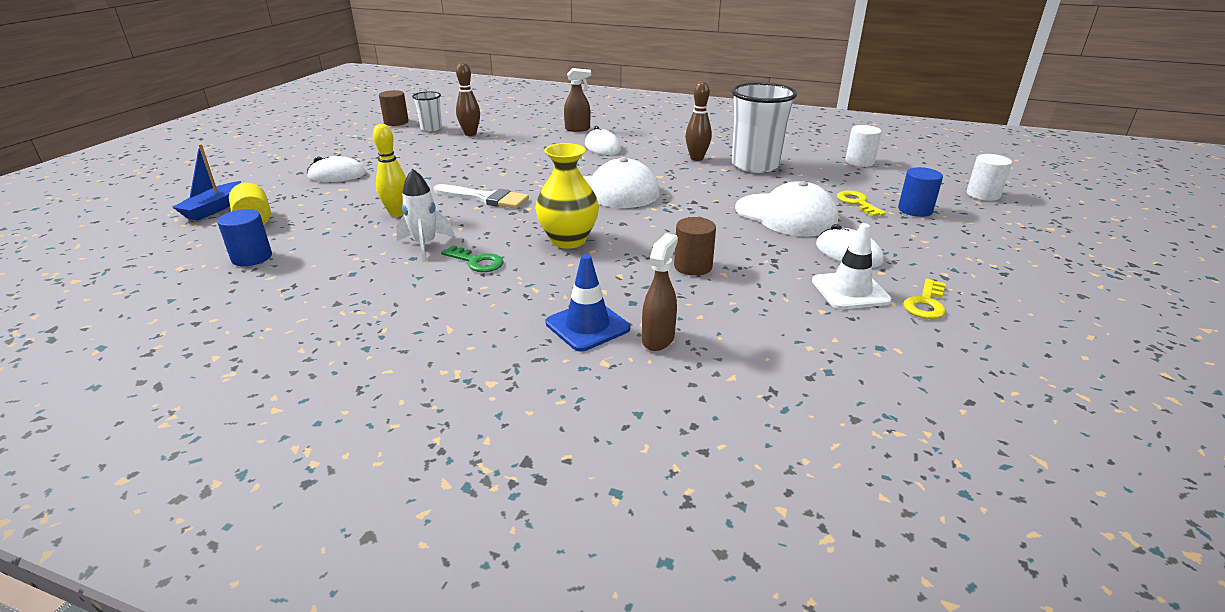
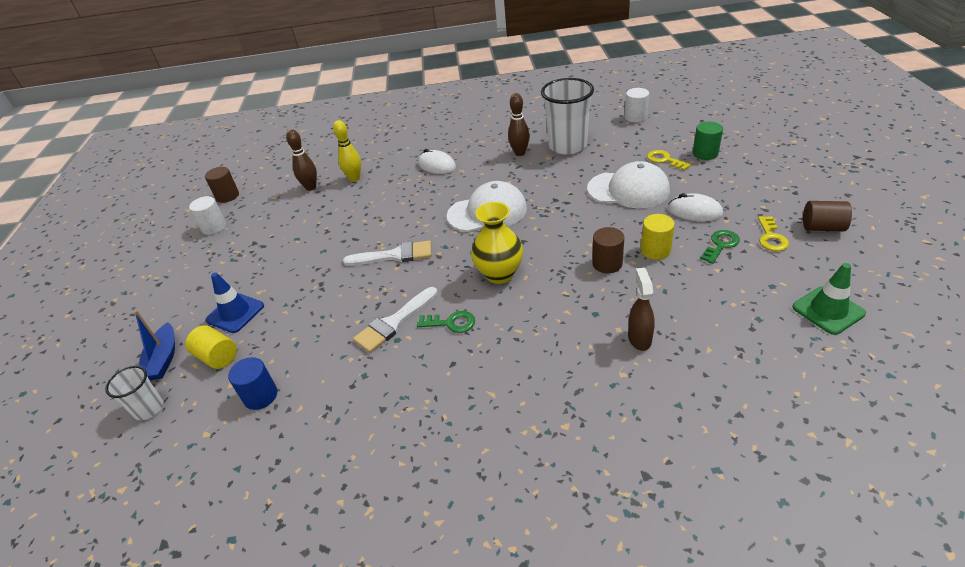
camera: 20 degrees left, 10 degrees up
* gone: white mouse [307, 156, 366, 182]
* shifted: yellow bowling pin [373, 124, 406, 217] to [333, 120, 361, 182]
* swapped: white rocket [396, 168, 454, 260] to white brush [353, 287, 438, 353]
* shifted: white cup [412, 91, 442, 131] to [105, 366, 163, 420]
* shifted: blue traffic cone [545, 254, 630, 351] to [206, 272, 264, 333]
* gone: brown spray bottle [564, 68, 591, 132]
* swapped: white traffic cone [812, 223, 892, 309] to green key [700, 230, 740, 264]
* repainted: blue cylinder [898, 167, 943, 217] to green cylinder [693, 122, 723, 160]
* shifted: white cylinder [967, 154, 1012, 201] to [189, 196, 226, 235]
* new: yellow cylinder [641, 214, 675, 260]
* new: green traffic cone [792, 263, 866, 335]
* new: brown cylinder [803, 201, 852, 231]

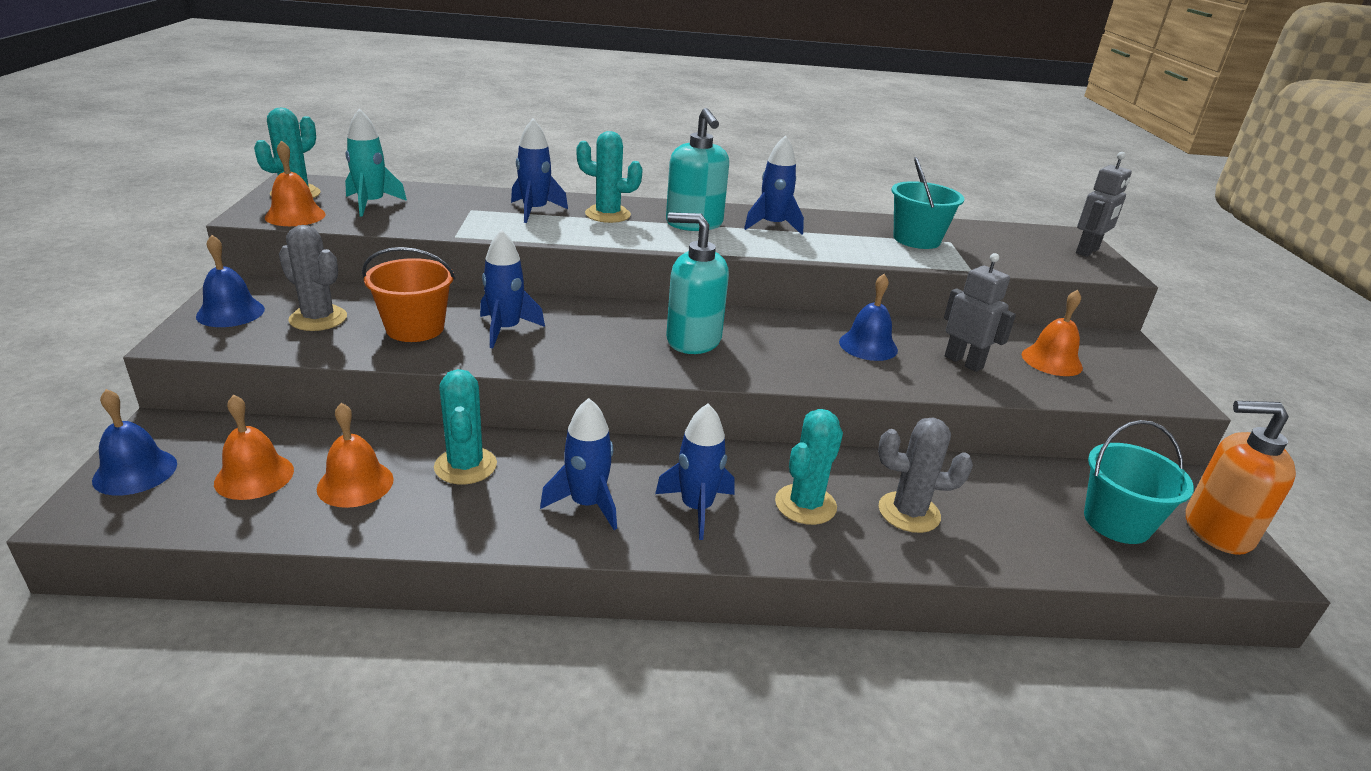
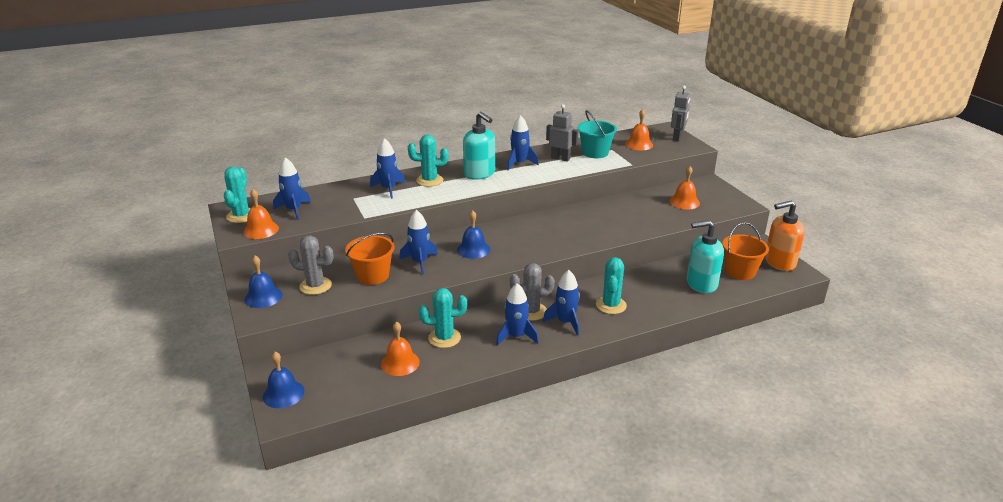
camera: 20 degrees left, 0 degrees up
* shifted: orange bell [214, 394, 294, 500] to [625, 109, 653, 150]
* repainted: turquoise rocket [345, 109, 407, 217] to blue rocket [273, 157, 311, 220]
* rotated: turquoise cactus [434, 369, 497, 485] = [419, 288, 467, 348] 60 degrees counterclockwise
* shifted: turquoise soap dispenser [666, 213, 729, 354] to [687, 220, 724, 294]
* shifted: blue bell [839, 274, 898, 361] to [457, 210, 490, 259]
* shifted: grey cactus [878, 418, 973, 533] to [510, 263, 555, 321]
* shifted: grey robot [944, 253, 1016, 372] to [546, 104, 579, 161]
* repainted: turquoise bucket [1084, 420, 1194, 544] to orange bucket [722, 222, 769, 280]

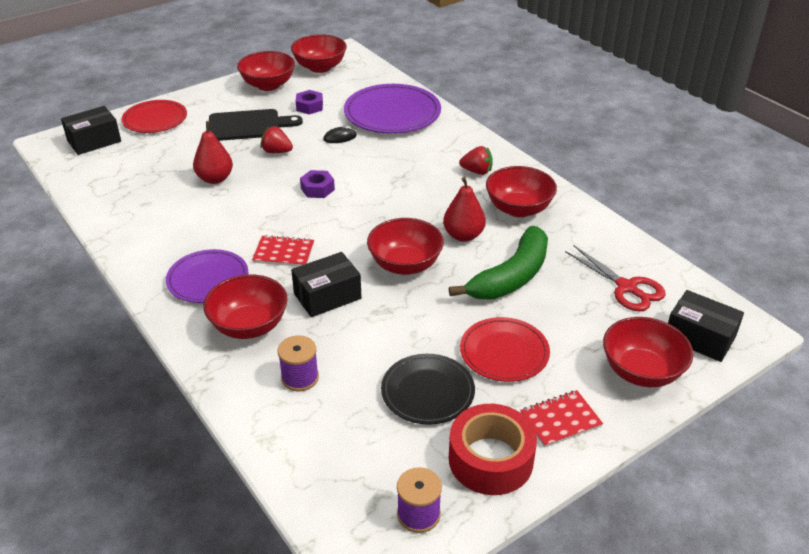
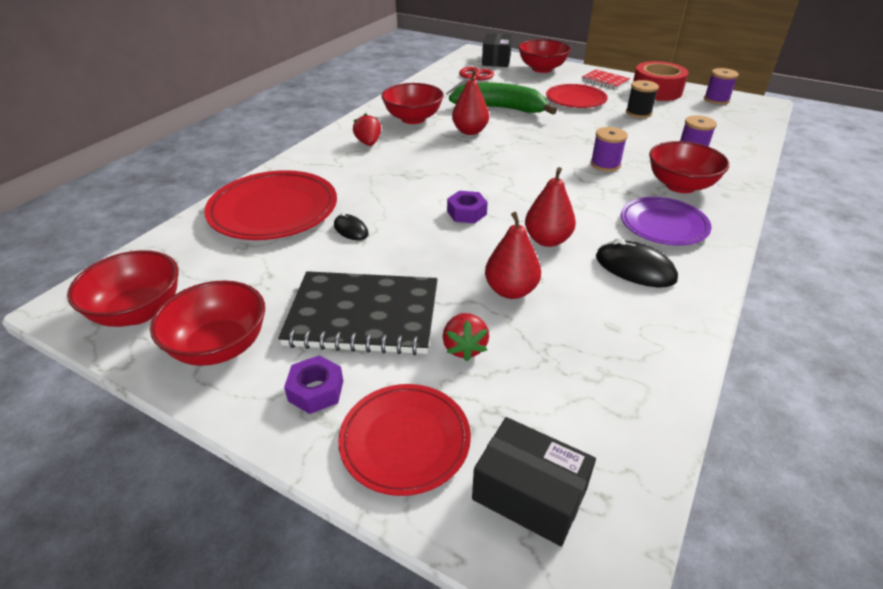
camera: 115 degrees left, 0 degrees up
* swapped: black cutting board [208, 109, 303, 141] to black notebook [278, 271, 438, 355]
* gone: red notebook [252, 235, 314, 267]
* shifted: red strawberry [260, 126, 293, 153] to [443, 313, 489, 361]
* swapped: black box [291, 252, 362, 317] to purple spool [590, 127, 628, 172]
* shifted: purple nut [296, 90, 323, 114] to [284, 355, 343, 414]
* repainted: purple plate [344, 84, 441, 134] to red plate [204, 170, 337, 240]
* gone: red bowl [367, 218, 444, 275]
* swapped: black plate [381, 354, 475, 425] to black spool [626, 80, 659, 118]
* new: red pear [525, 167, 576, 247]
* new: black mouse [596, 238, 678, 287]

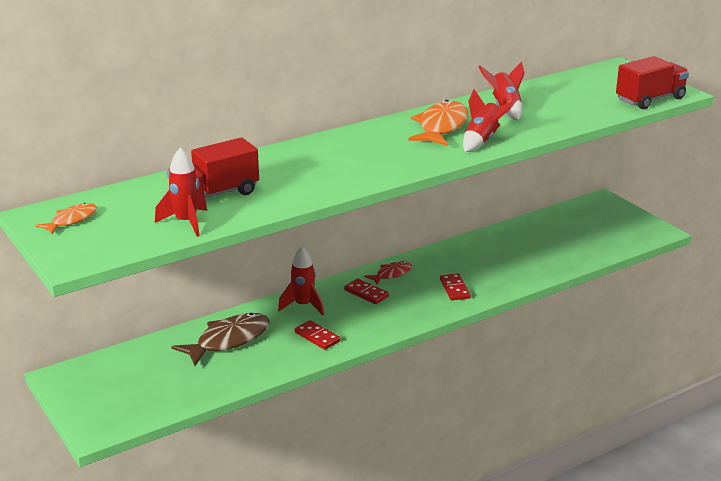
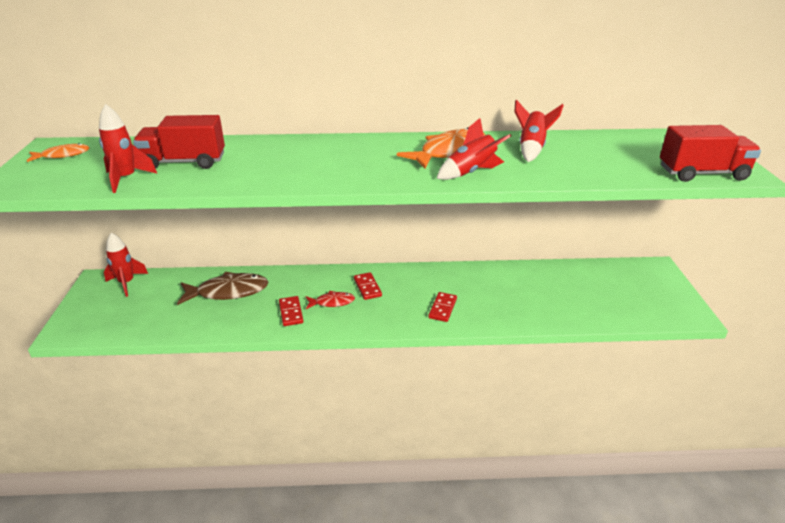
camera: 30 degrees right, 5 degrees up
* shifted: red rocket [278, 247, 324, 315] to [104, 233, 148, 297]
* shifted: red fish [364, 261, 412, 285] to [306, 291, 355, 309]

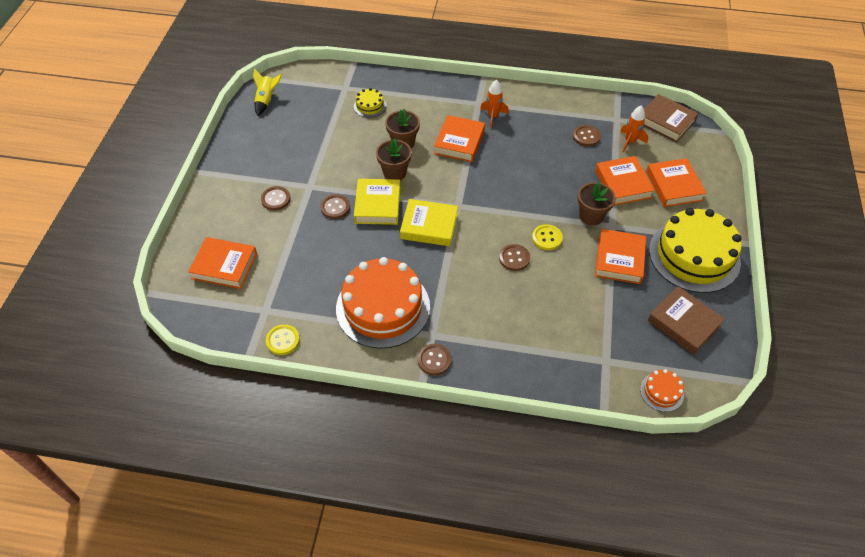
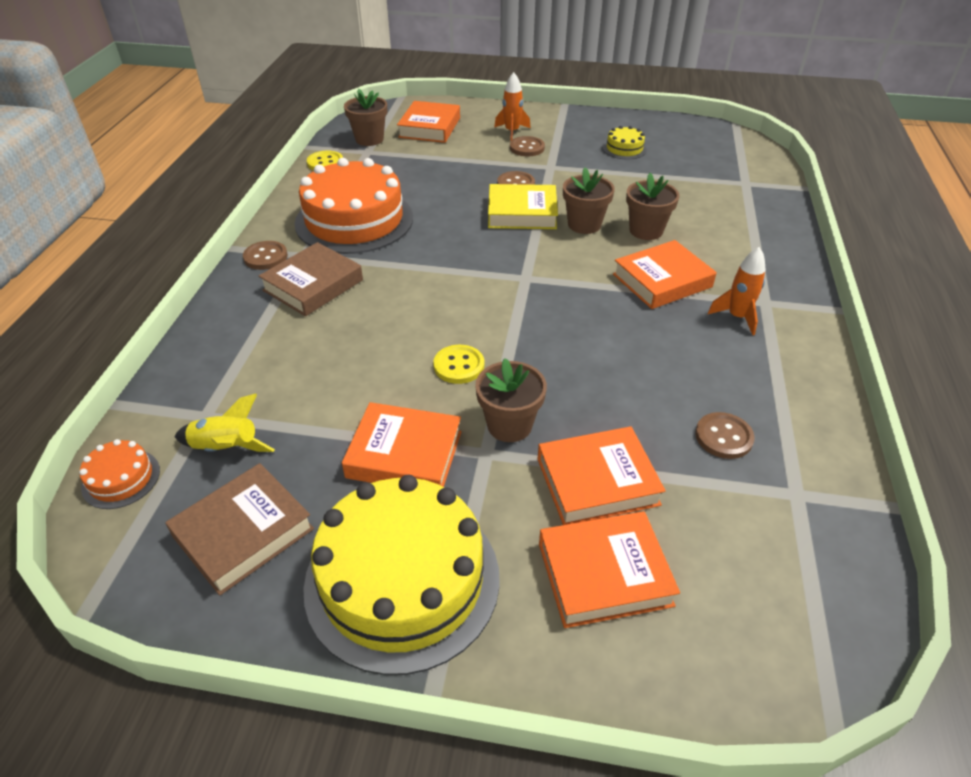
camera: 90 degrees right, 10 degrees down
* shifted: yellow rocket [253, 68, 282, 116] to [174, 394, 275, 452]
* shifted: yellow cake [354, 88, 386, 118] to [603, 126, 647, 159]
* gone: yellow book [400, 199, 458, 246]
* rotated: orange book [434, 115, 485, 162] = [613, 240, 717, 309] 45 degrees counterclockwise
* gone: brown button [499, 244, 530, 271]
* shifted: orange rocket [620, 106, 648, 152] to [494, 72, 531, 142]
* shifted: brown book [644, 94, 699, 142] to [259, 242, 363, 316]
* new: brown flower pot [344, 88, 387, 146]

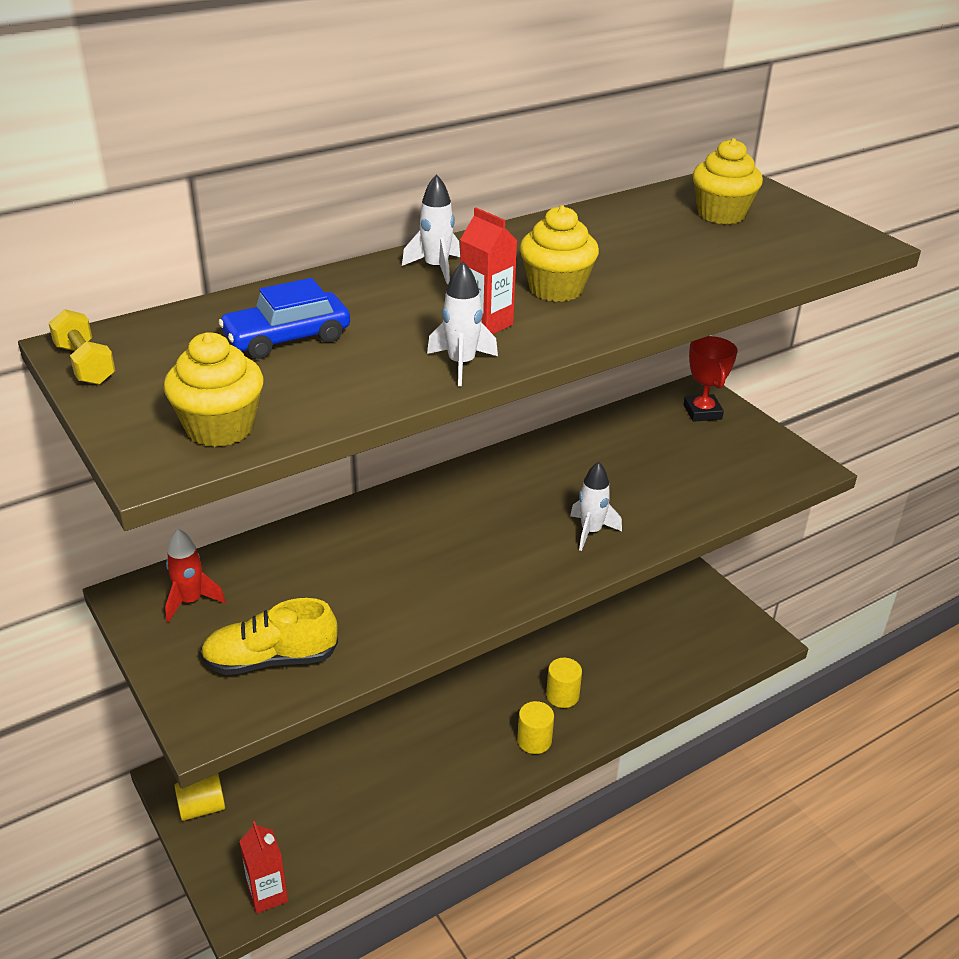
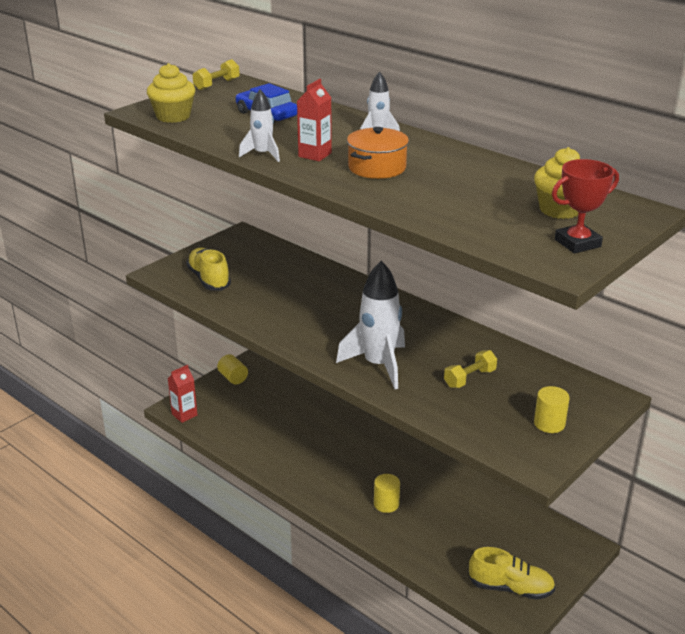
camera: 75 degrees right, 5 degrees down
* gone: red rocket [165, 529, 226, 623]
* shifted: yellow cylinder [517, 701, 554, 754] to [534, 386, 570, 433]
* swapped: yellow cupcake [520, 205, 599, 302] to orange pot [347, 127, 409, 179]
* scaled: white rocket [570, 462, 622, 551] = [336, 261, 405, 389] x1.85
* shifted: red trophy [684, 336, 737, 422] to [552, 159, 619, 254]
* new: yellow dumbbell [444, 350, 497, 388]
* new: yellow shoe [468, 547, 555, 600]

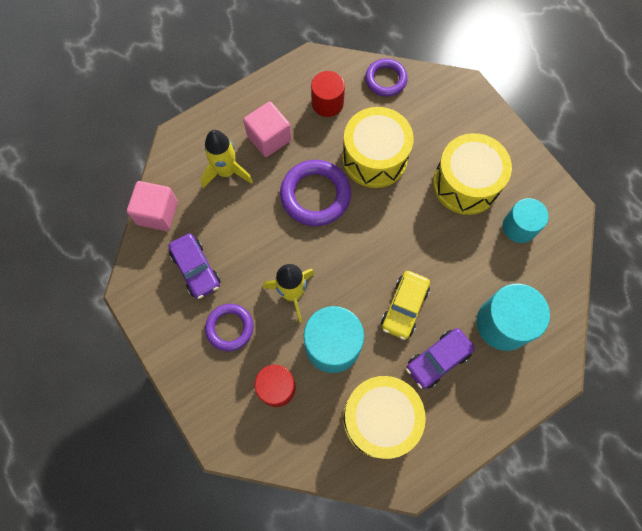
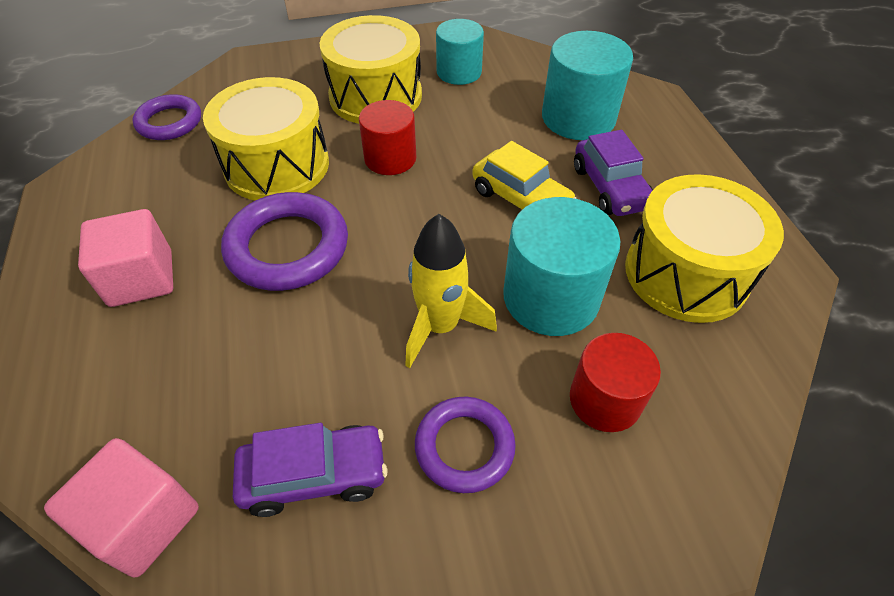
camera: 70 degrees left, 20 degrees down
* gone: yellow rocket [201, 130, 253, 188]
* shifted: red cylinder [311, 71, 345, 117] to [359, 100, 416, 175]

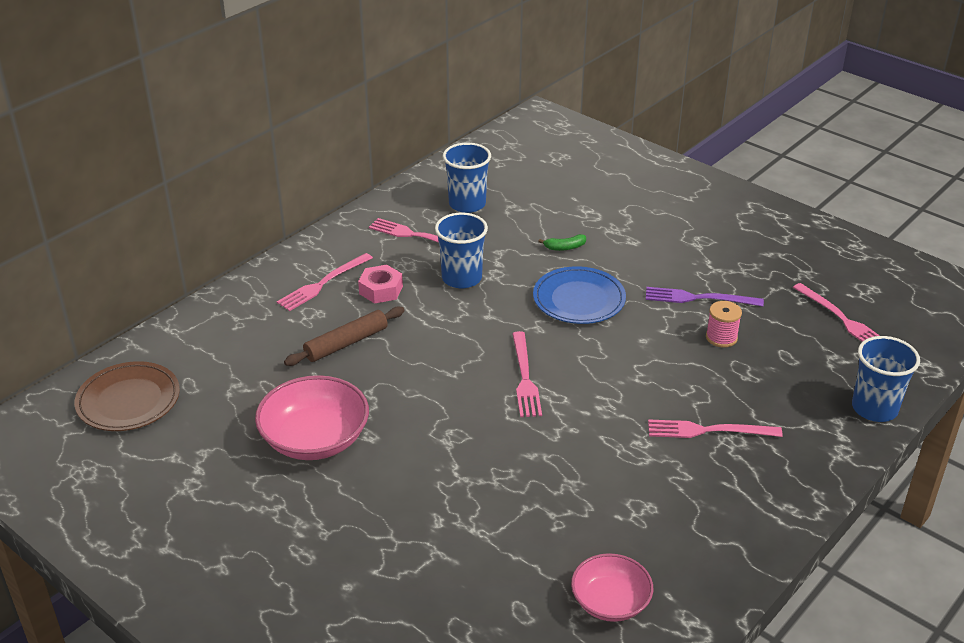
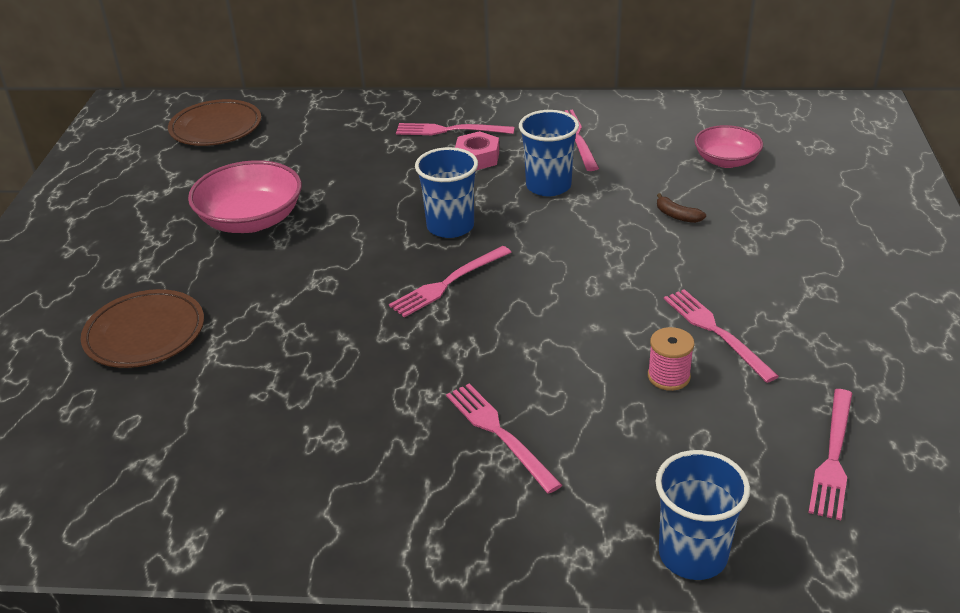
camera: 55 degrees right, 0 degrees up
* gone: brown rolling pin [284, 306, 405, 366]
* shifted: blue cup [443, 143, 491, 213] to [415, 147, 478, 238]
* gone: blue plate [533, 266, 626, 324]
* repainted: green banana [538, 234, 586, 251] to brown banana [657, 193, 706, 223]
* shifted: pink bowl [571, 553, 653, 622] to [694, 125, 763, 168]
* repainted: purple fork [646, 287, 764, 306] to pink fork [664, 289, 779, 383]
* new: brown plate [81, 289, 204, 368]

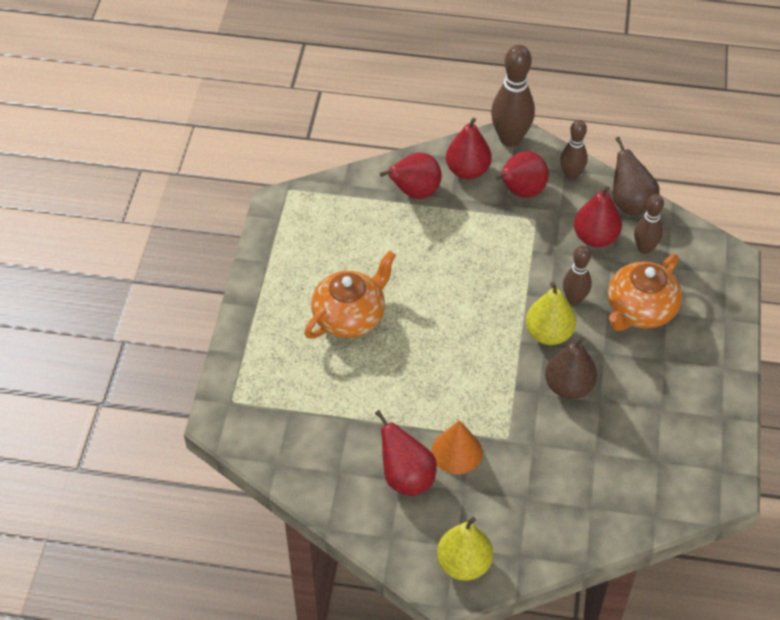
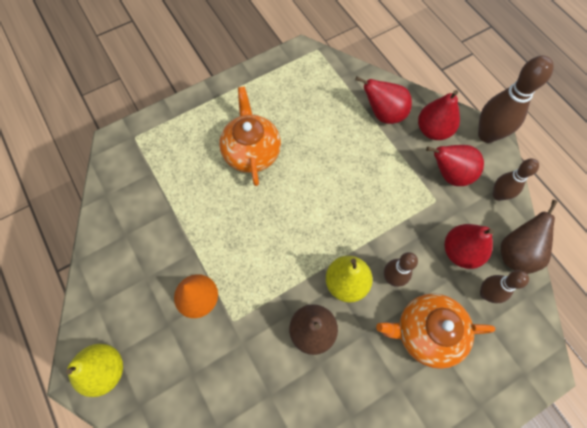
camera: 50 degrees right, 15 degrees up
* rotated: orange teapot [304, 251, 396, 338] = [219, 87, 281, 186] 105 degrees counterclockwise
* gone: red pear [375, 410, 437, 496]

